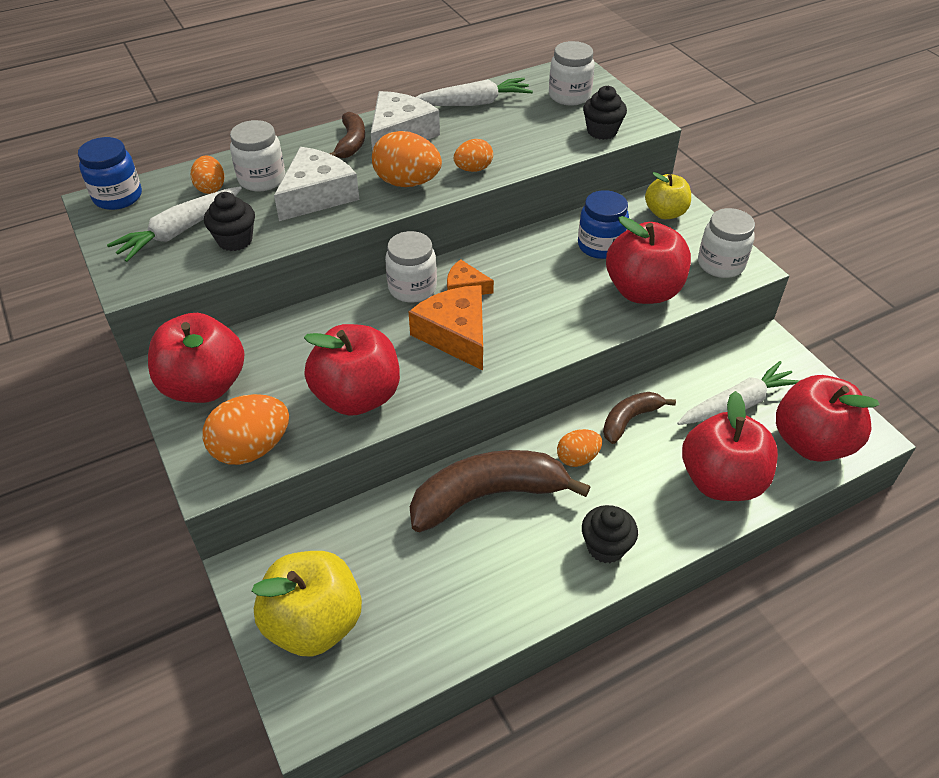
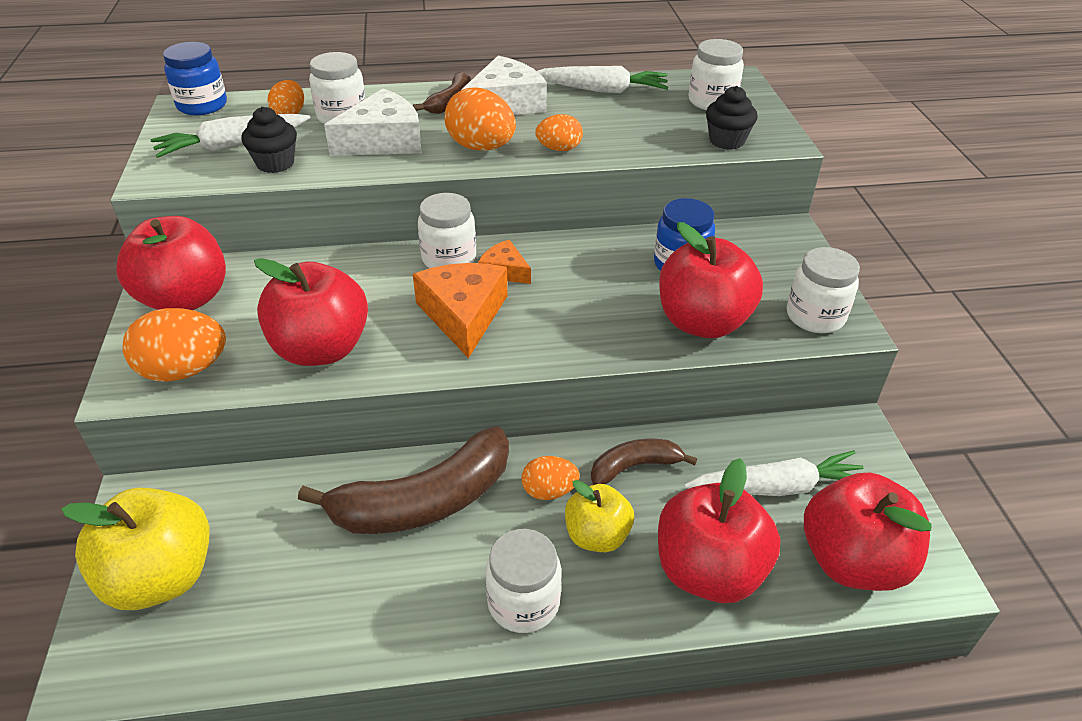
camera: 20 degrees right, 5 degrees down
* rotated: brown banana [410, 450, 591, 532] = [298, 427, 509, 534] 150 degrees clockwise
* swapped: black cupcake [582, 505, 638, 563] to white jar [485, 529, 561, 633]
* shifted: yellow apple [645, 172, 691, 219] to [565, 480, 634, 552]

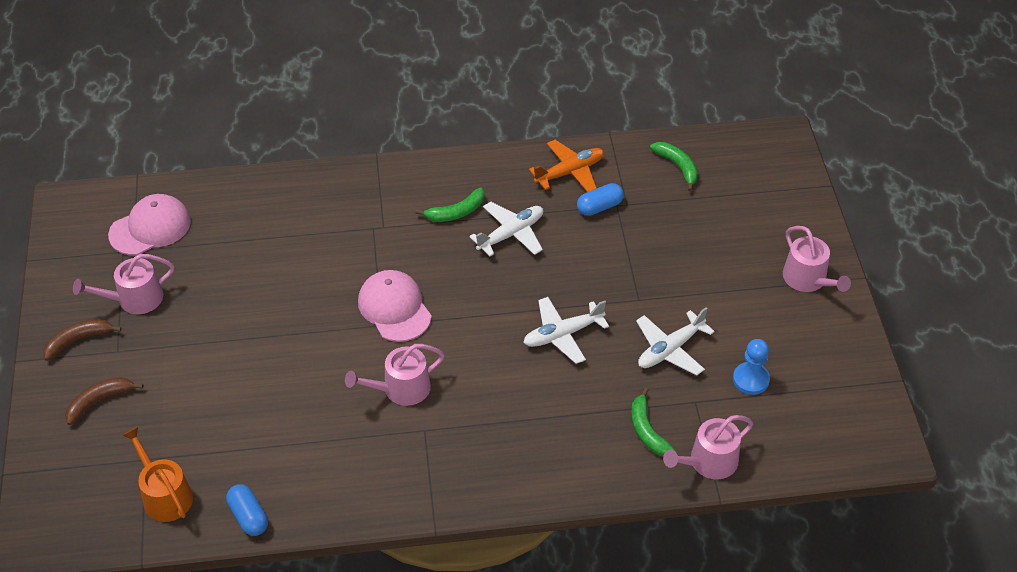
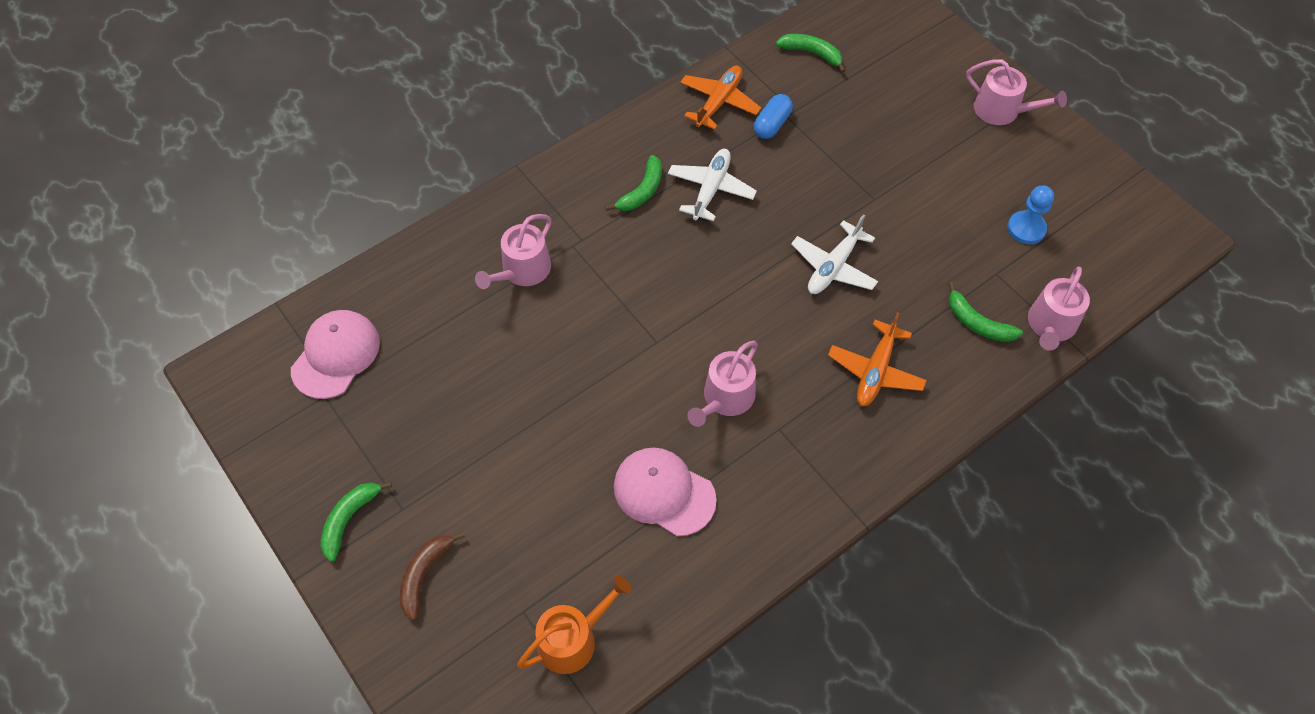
camera: 30 degrees left, 10 degrees up
* repainted: brown banana [43, 319, 122, 361] to green banana [320, 481, 392, 562]
* shifted: pink watering can [73, 254, 174, 314] to [475, 214, 552, 289]
* rotated: orange watering can [122, 427, 193, 522] = [517, 576, 632, 674] 120 degrees clockwise
* gone: blue capsule [226, 484, 268, 536]
* shifted: pink cap [358, 270, 432, 342] to [614, 448, 717, 536]
* gone: white plane [636, 307, 715, 376]
* new: orange plane [828, 312, 927, 406]

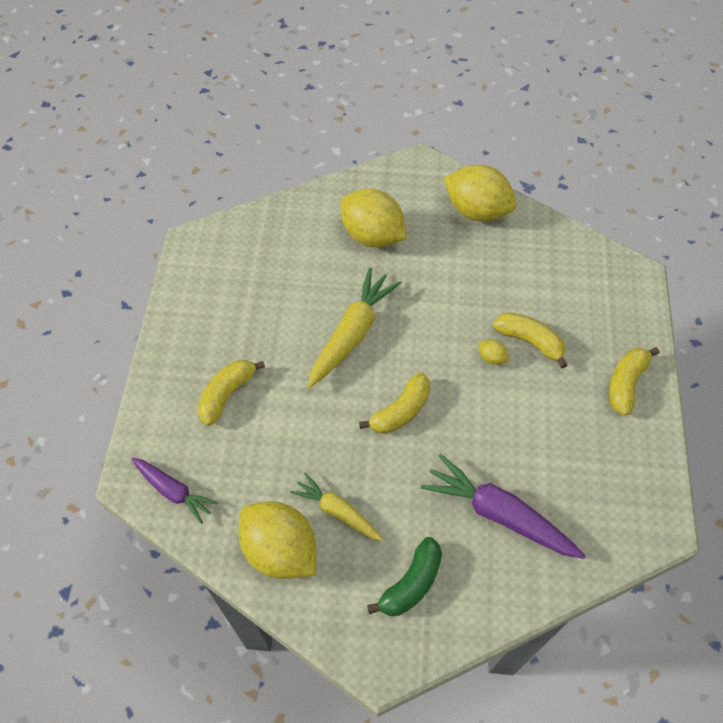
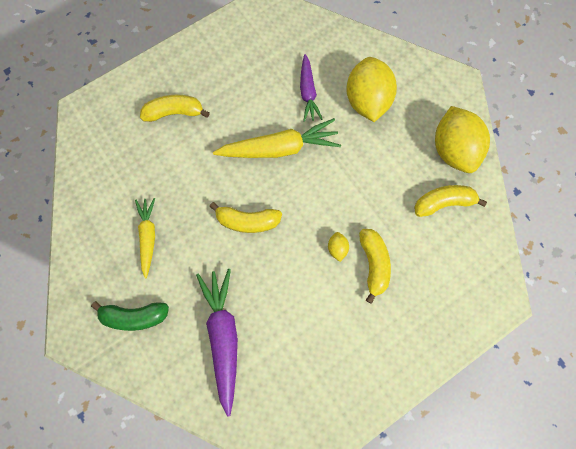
camera: 50 degrees right, 15 degrees up
* shifted: purple carrot [131, 457, 218, 524] to [300, 54, 322, 122]
* gone: yellow lemon [239, 501, 316, 579]
* shifted: yellow banana [609, 347, 659, 415] to [414, 185, 487, 217]

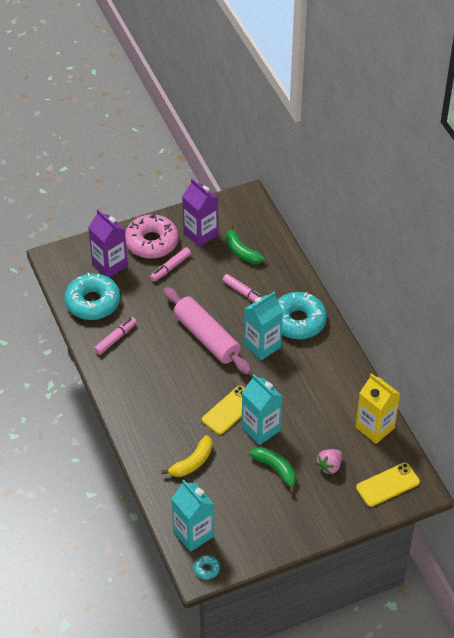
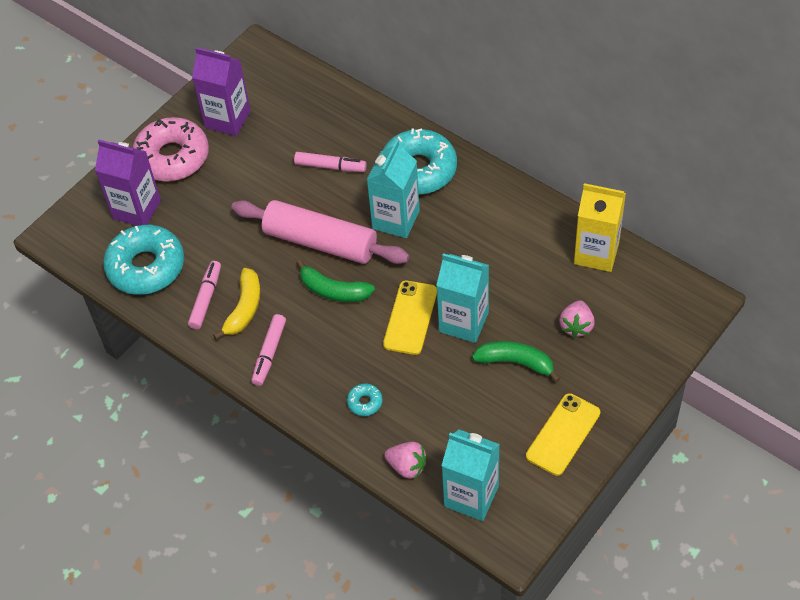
camera: 25 degrees left, 5 degrees up
* shifted: pink marker [150, 247, 191, 282] to [251, 314, 286, 386]
* shifted: yellow banana [161, 435, 212, 477] to [213, 268, 260, 340]
* shifted: turquoise donut [194, 555, 220, 580] to [347, 384, 383, 416]
* shifted: green banana [226, 225, 265, 264] to [296, 259, 375, 302]
* shifted: yellow phone [356, 463, 420, 507] to [526, 393, 600, 476]
* new: pink strawberry [384, 442, 427, 479]

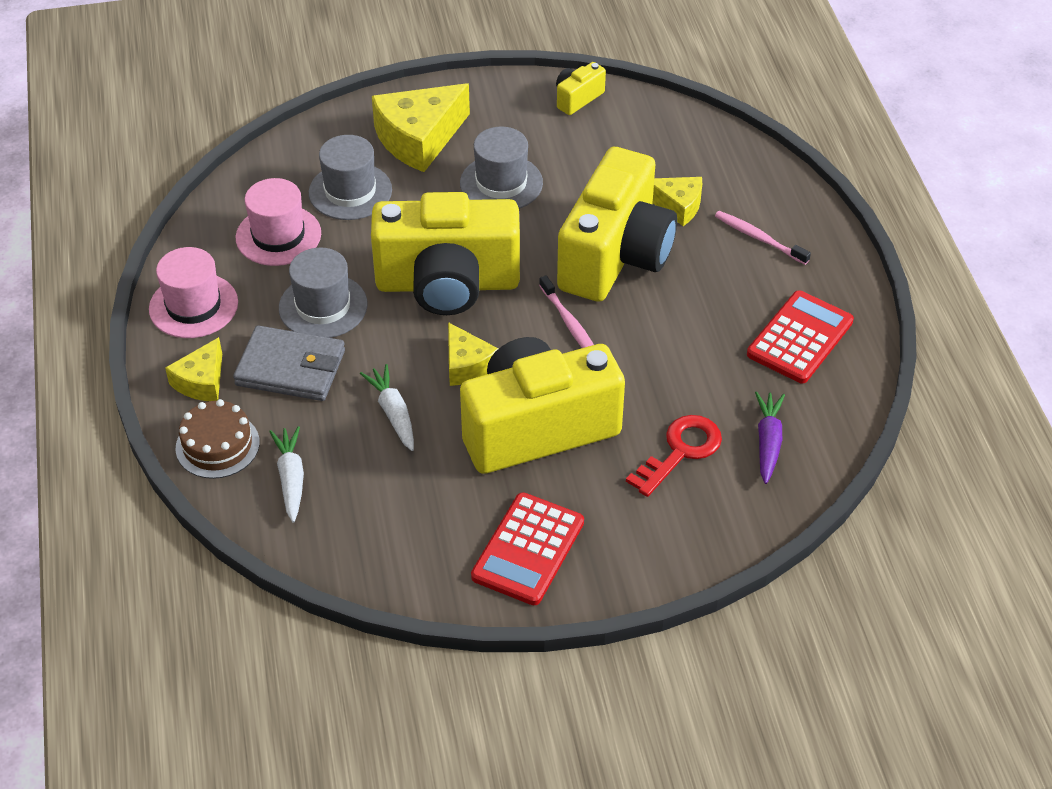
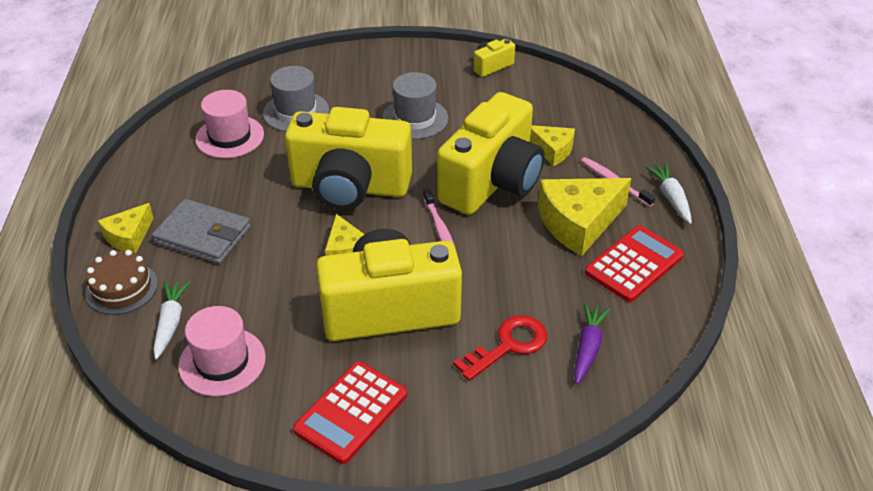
camera: 10 degrees right, 5 degrees down
* shifted: pink hat [149, 247, 238, 338] to [178, 306, 266, 396]
* gone: grey hat [279, 247, 368, 338]
* shifted: white carrot [360, 364, 414, 451] to [646, 163, 692, 224]
* shifted: yellow cheese [372, 83, 470, 172] to [538, 178, 631, 256]

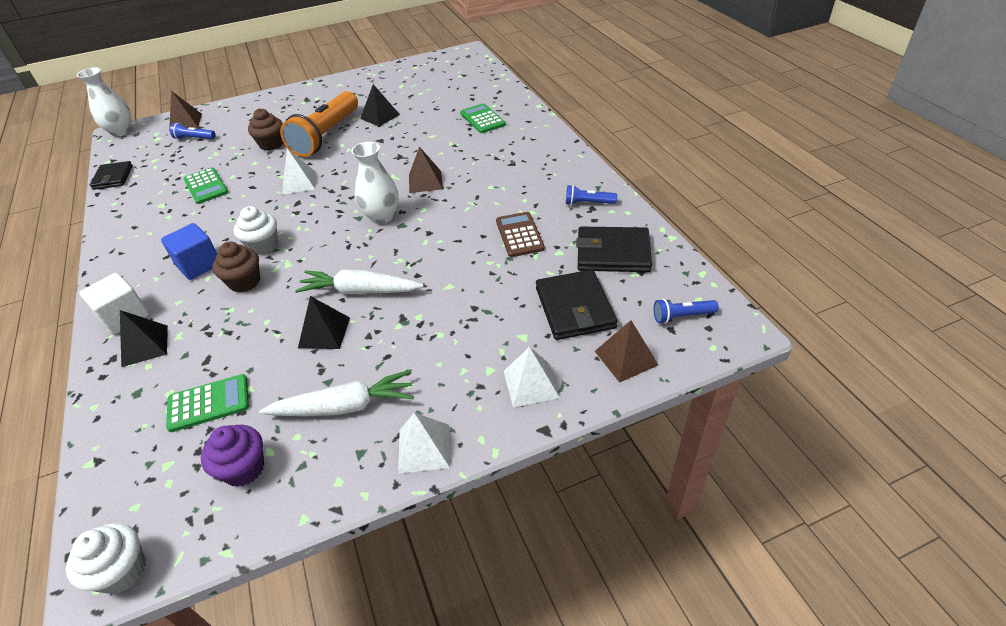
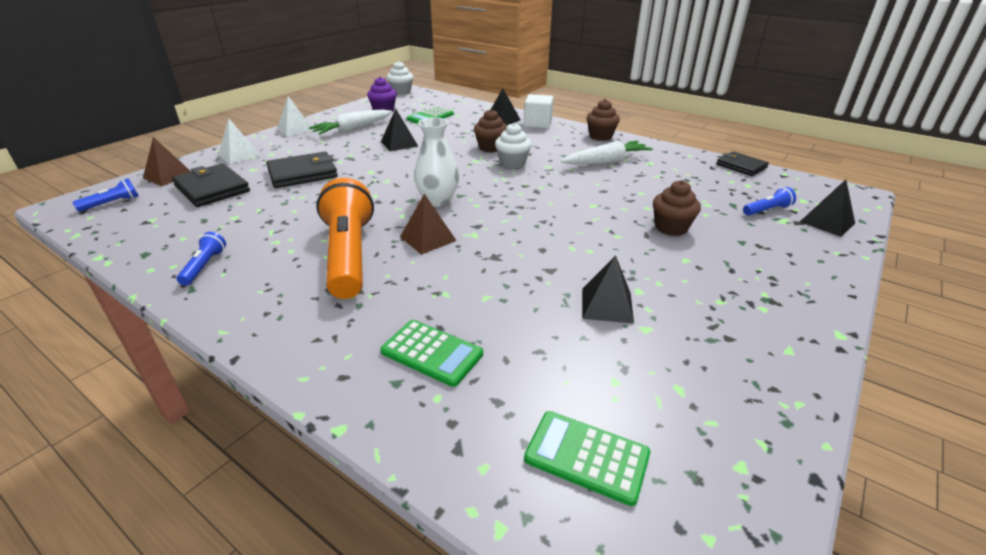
camera: 145 degrees right, 10 degrees down
* gone: white vase [77, 68, 131, 137]
* gone: blue cube [161, 223, 217, 280]
* repainted: brown pyramid [169, 91, 202, 131] to black pyramid [800, 180, 855, 237]
* shifted: green calculator [183, 167, 228, 204] to [524, 411, 650, 506]
* shifted: orange flashlight [280, 91, 358, 157] to [316, 178, 374, 299]
* gone: white pyramid [282, 148, 316, 195]
* shifted: white carrot [295, 270, 424, 294] to [561, 141, 653, 164]
* gone: brown calculator [496, 212, 545, 257]
* rotated: blue flashlight [566, 185, 617, 205] = [177, 232, 226, 286] 60 degrees counterclockwise
* shifted: black wallet [576, 227, 652, 272] to [266, 152, 338, 188]
* new: brown cupcake [587, 99, 620, 141]

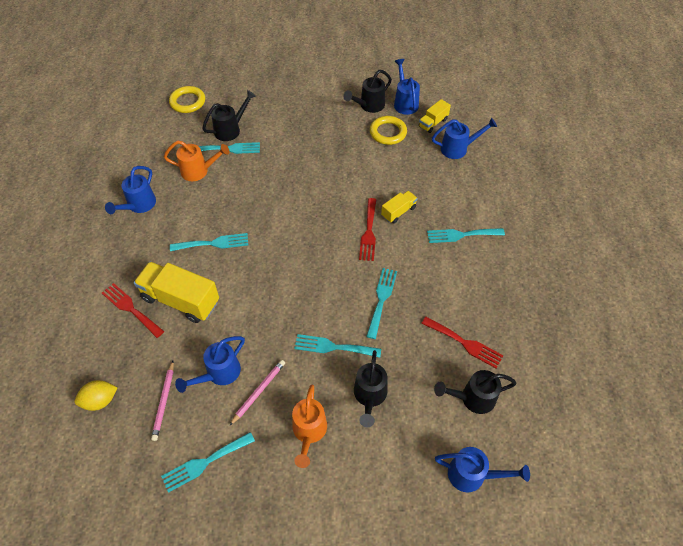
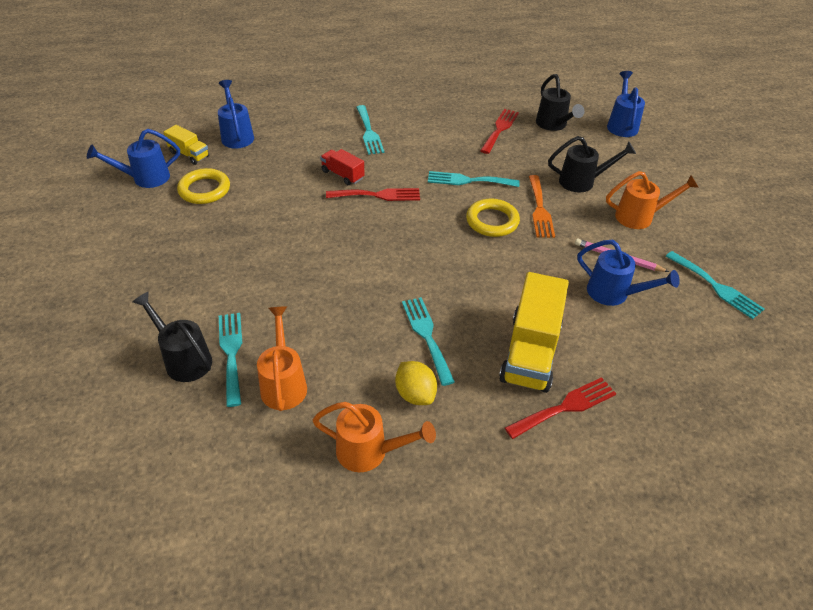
camera: 100 degrees left, 10 degrees down
* shifted: yellow lemon [74, 380, 118, 411] to [395, 361, 437, 405]
* rotated: red fork [102, 283, 164, 338] = [505, 377, 616, 439] 150 degrees counterclockwise
* repainted: blue watering can [105, 166, 156, 214] to orange watering can [313, 402, 436, 472]
* gone: pink pencil [151, 361, 174, 441]
* shifted: yellow ring [169, 86, 205, 113] to [466, 198, 520, 237]
* repainted: turquoise fork [294, 334, 381, 358] to orange fork [529, 175, 555, 238]
* gone: black watering can [344, 70, 392, 113]
* repainted: yellow truck [381, 191, 418, 223] to red truck [320, 149, 365, 185]

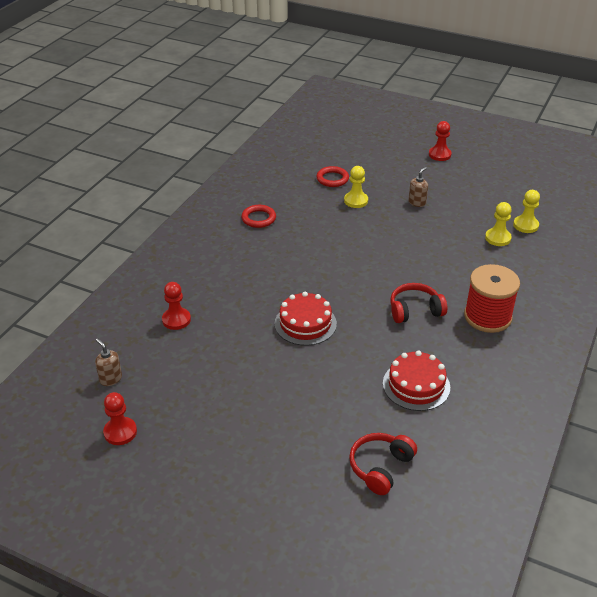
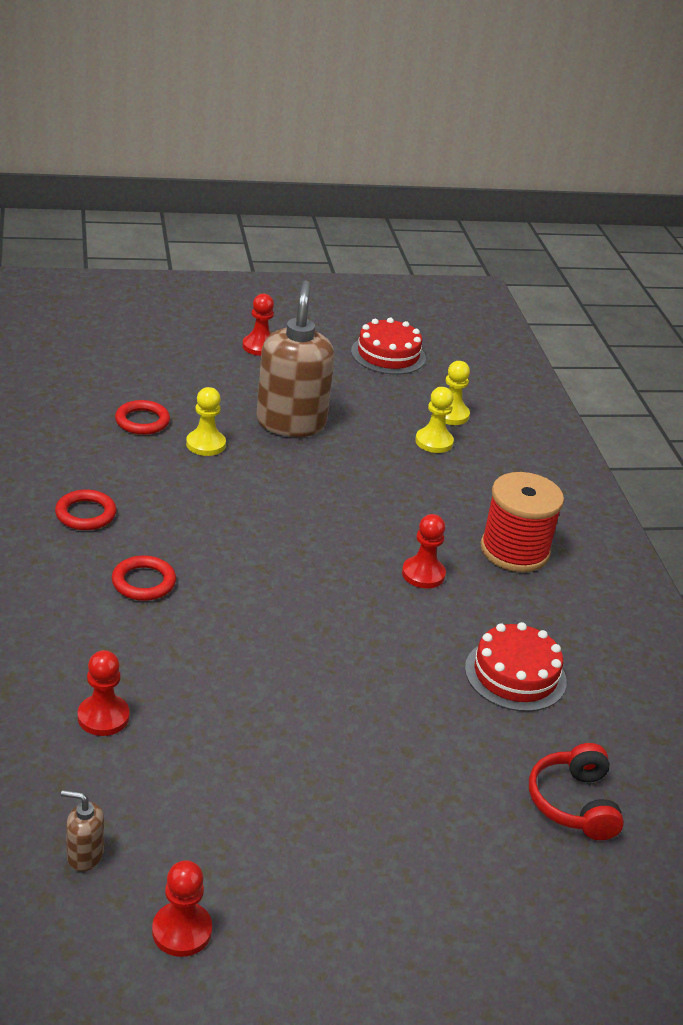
camera: 40 degrees left, 5 degrees down
* shifted: red cake [274, 292, 337, 346] to [351, 318, 426, 375]
* swapped: red headphones [390, 283, 447, 323] to red pawn [402, 514, 446, 588]
* scaled: brown soap dispenser [408, 167, 428, 207] = [256, 281, 335, 437] x2.39
* new: red ring [112, 555, 176, 601]

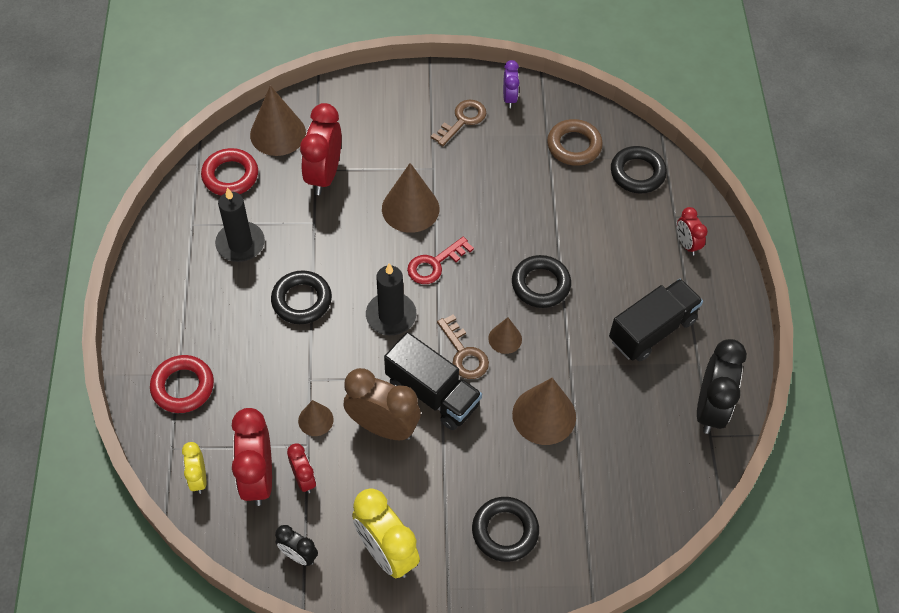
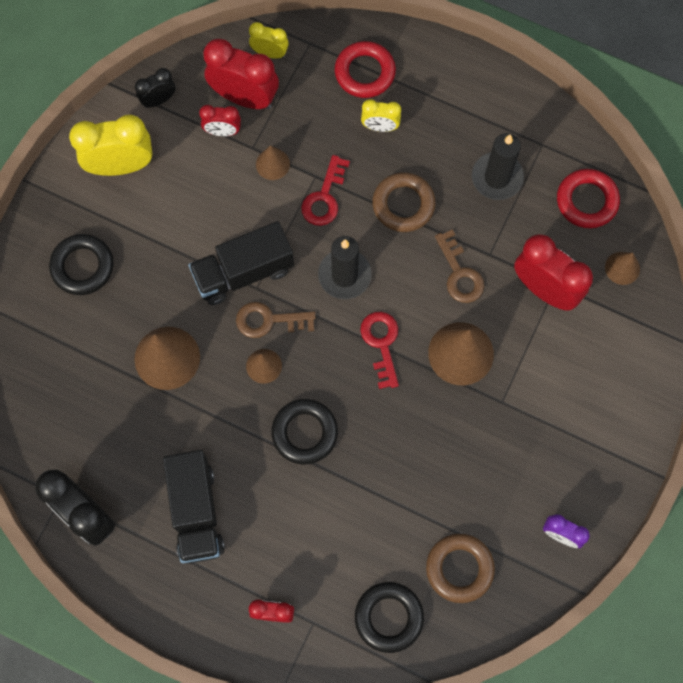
camera: 120 degrees right, 15 degrees up
* scaled: brown cone [250, 85, 306, 156] = [605, 252, 640, 285] x0.55
* repainted: black ring [271, 270, 332, 324] to brown ring [372, 172, 436, 232]
* gone: brown clock [343, 368, 421, 440]
* shifted: brown key [431, 100, 486, 146] to [435, 229, 484, 303]
* new: red key [301, 155, 350, 226]
* new: yellow clock [361, 99, 401, 132]

